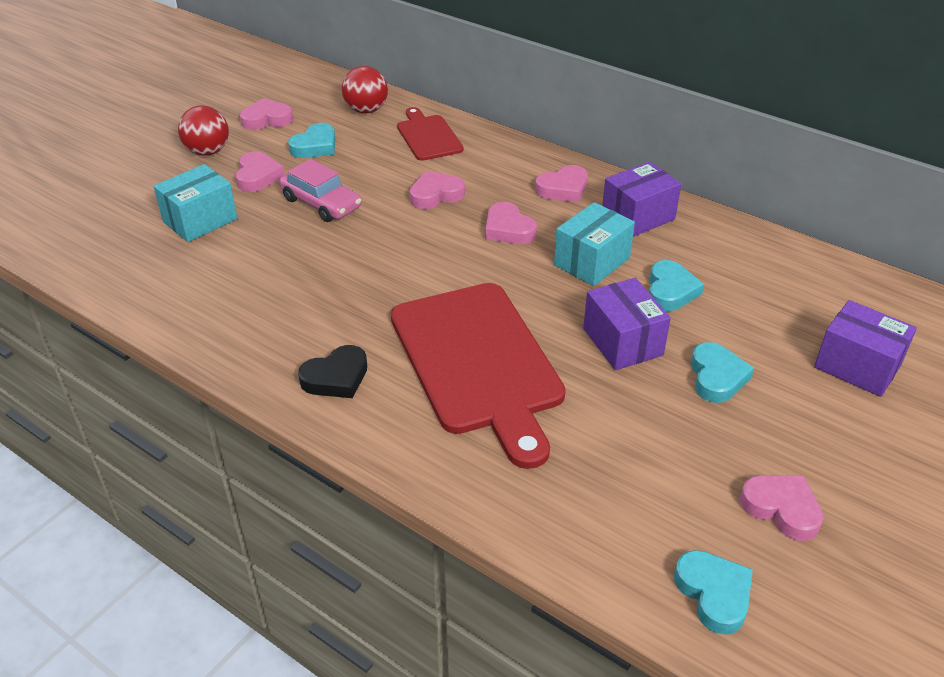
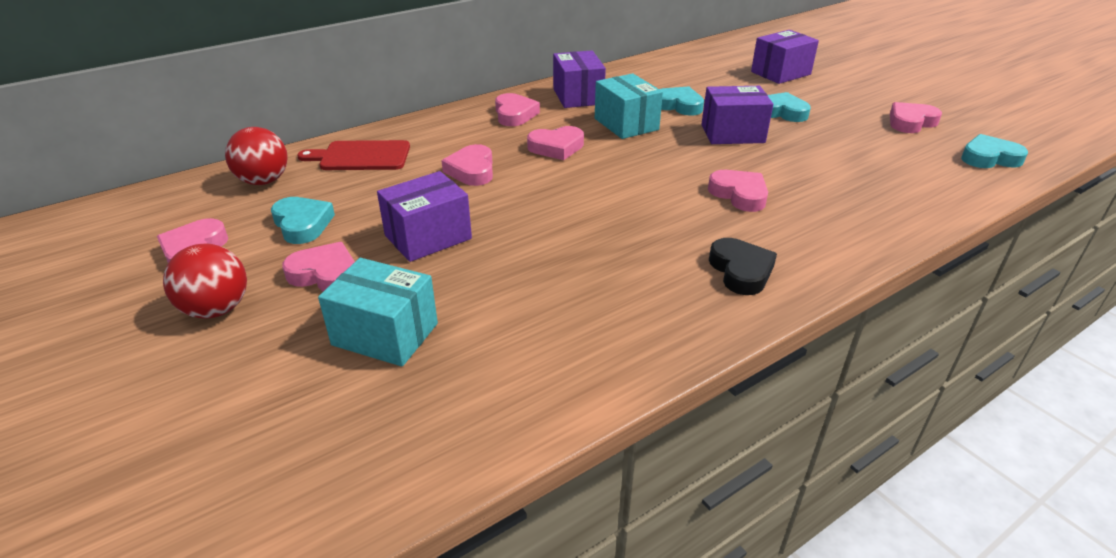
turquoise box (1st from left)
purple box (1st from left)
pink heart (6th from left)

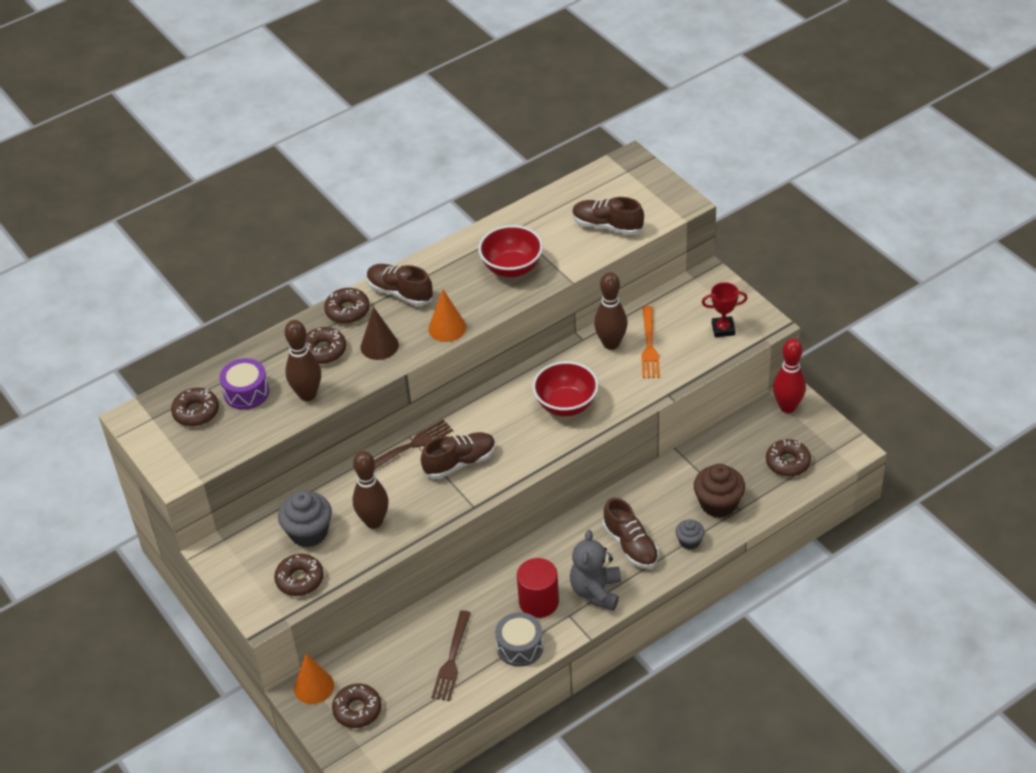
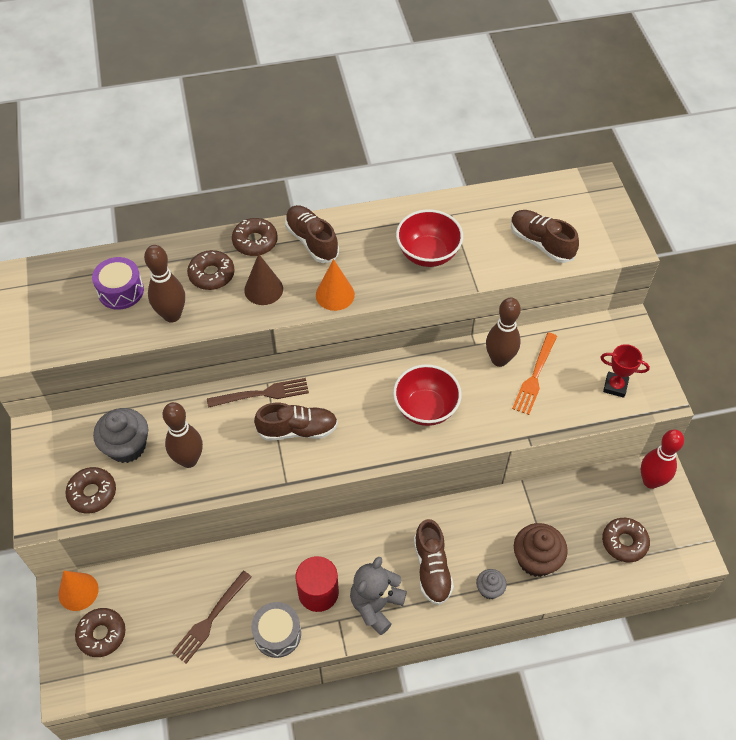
brown donut (1st from left in the first image)

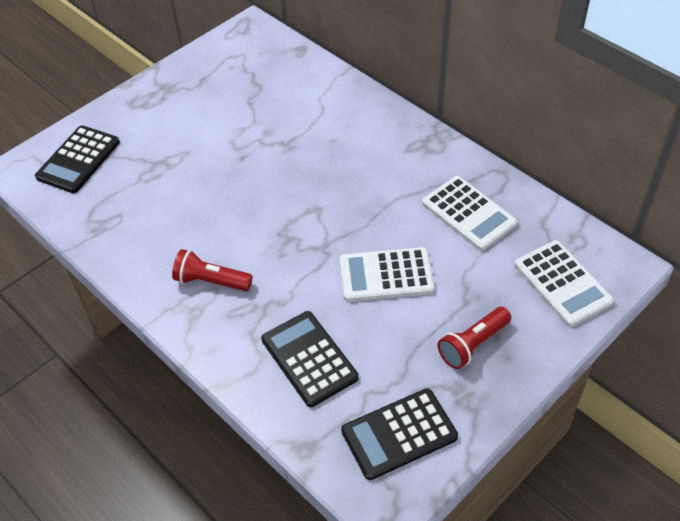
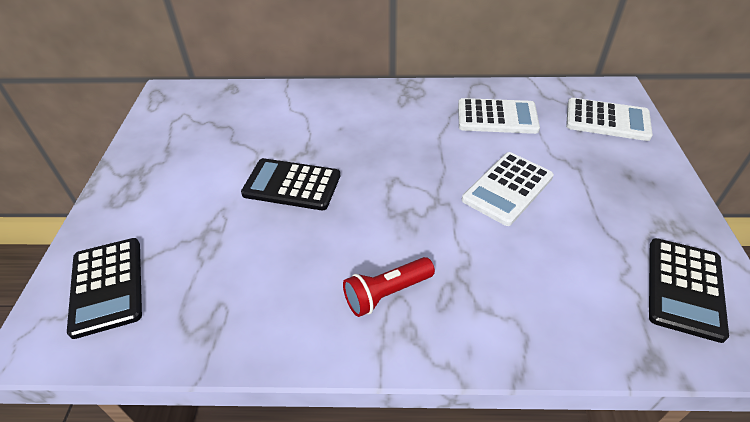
black calculator (2nd from left)
red flashlight (2nd from left in the first image)

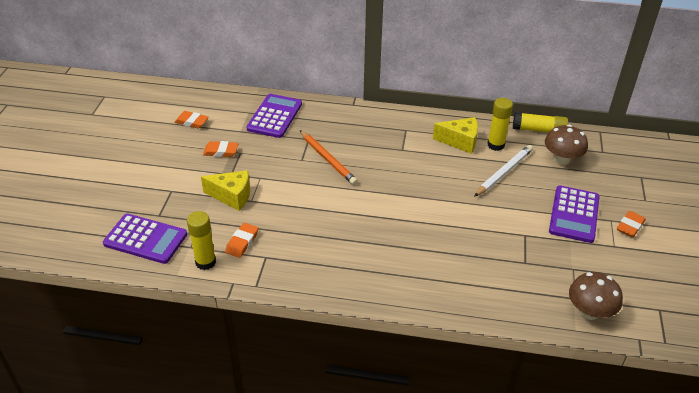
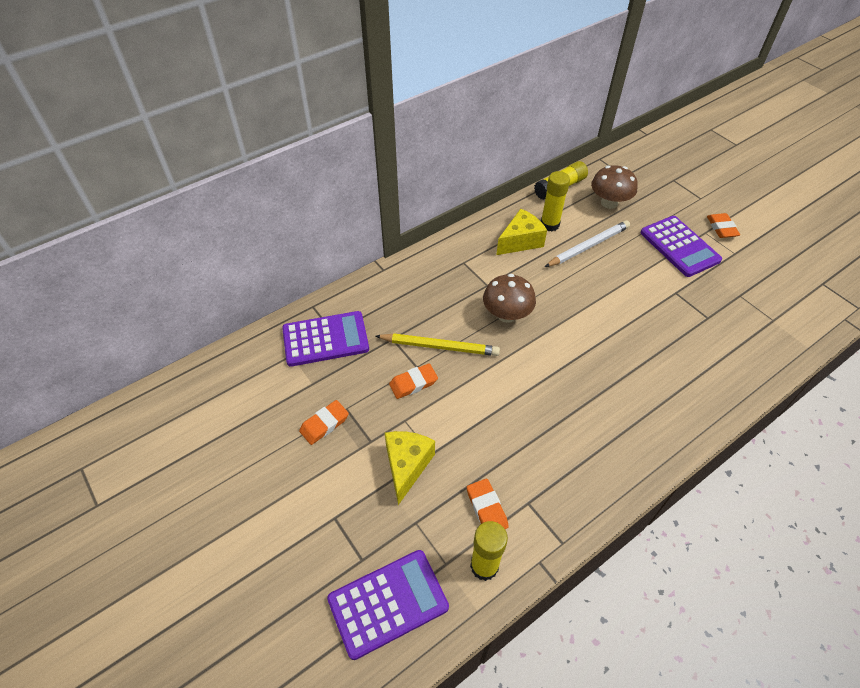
orange eraser (2nd from left)
yellow cheese (1st from left)
purple calculator (1st from left)
yellow pencil
white pencil
brown mushroom (1st from left)

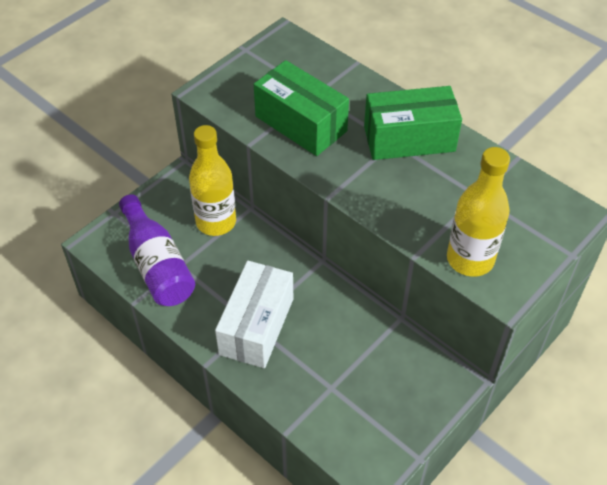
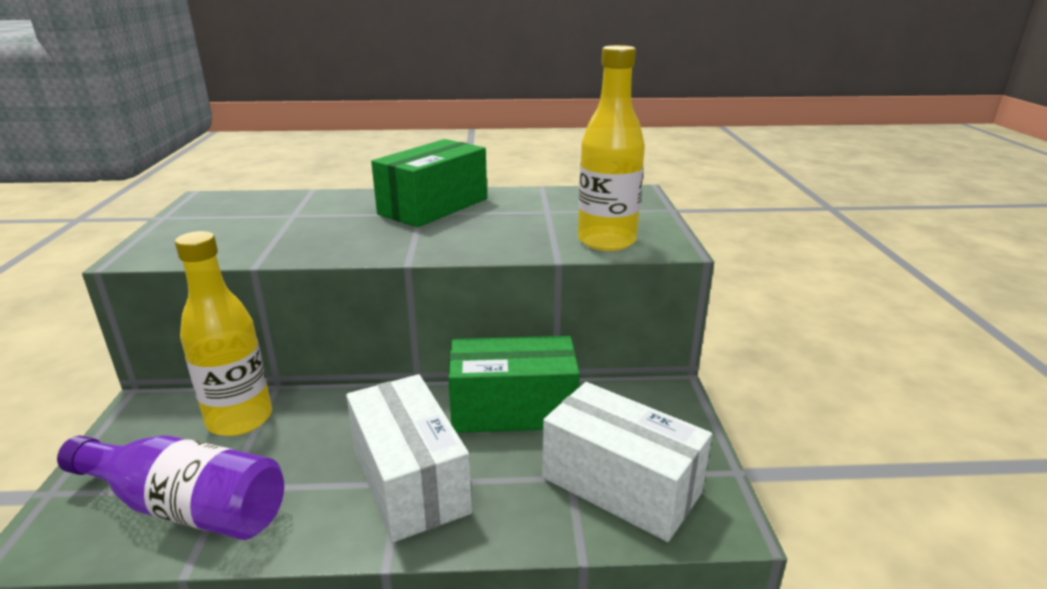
green box (2nd from left)
white box (2nd from left)

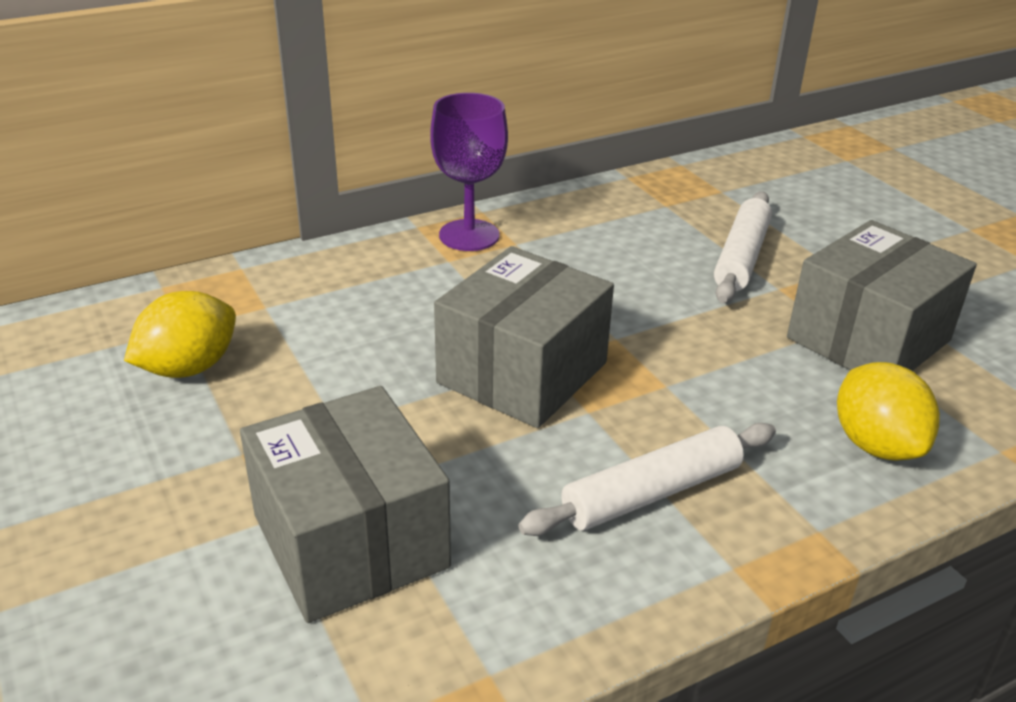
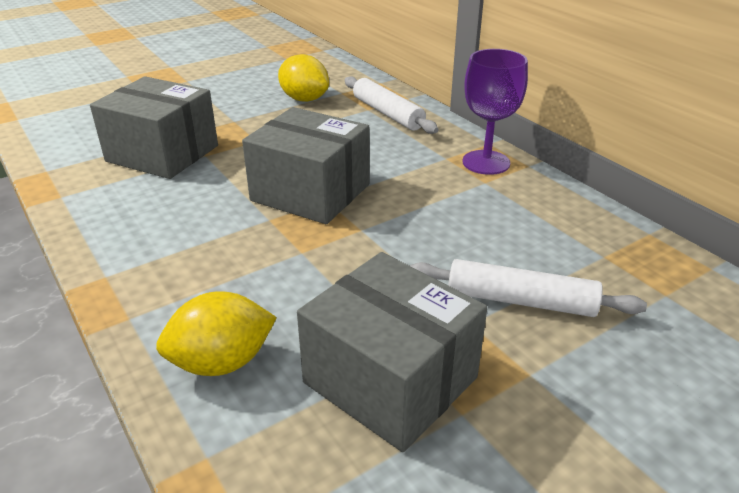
grey box (1st from left)
white rolling pin (1st from left)

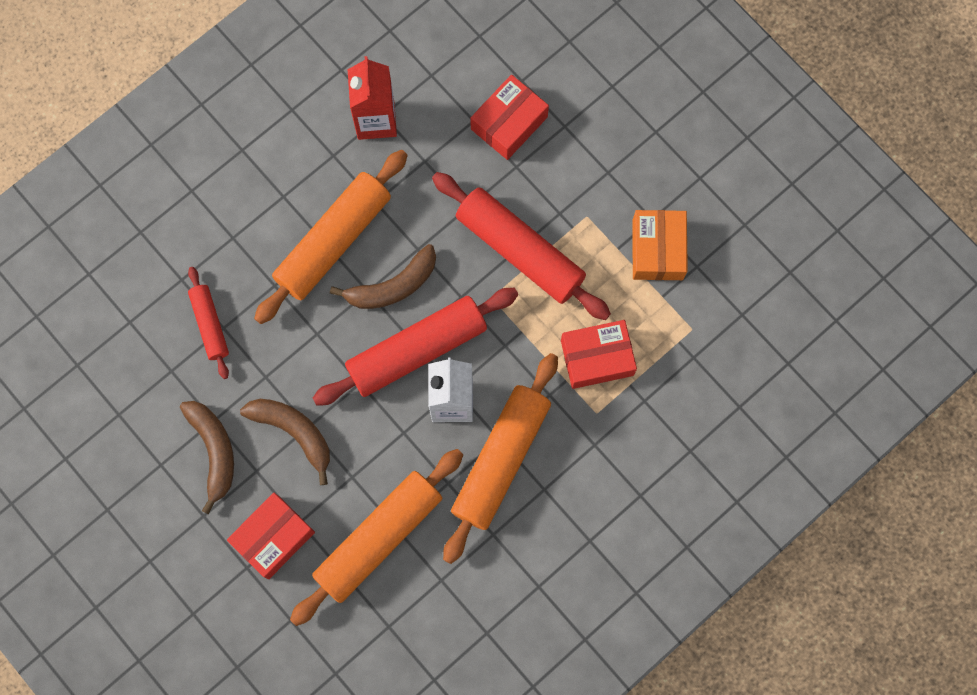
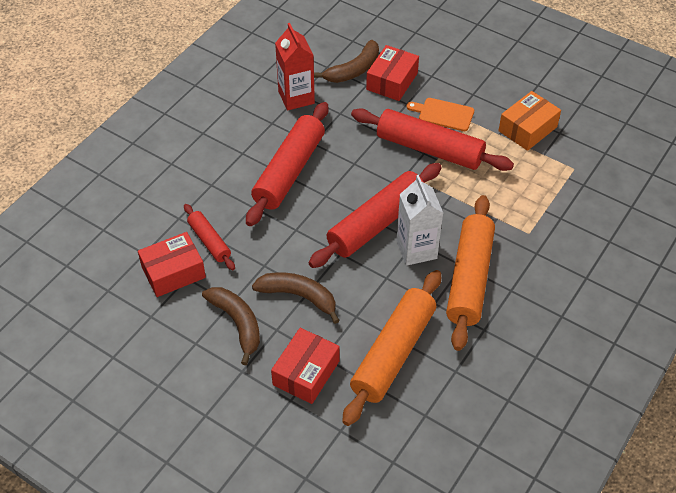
red rolling pin (2nd from left)
brown banana (3rd from left)
red box (1st from left)
orange box
orange cutting board

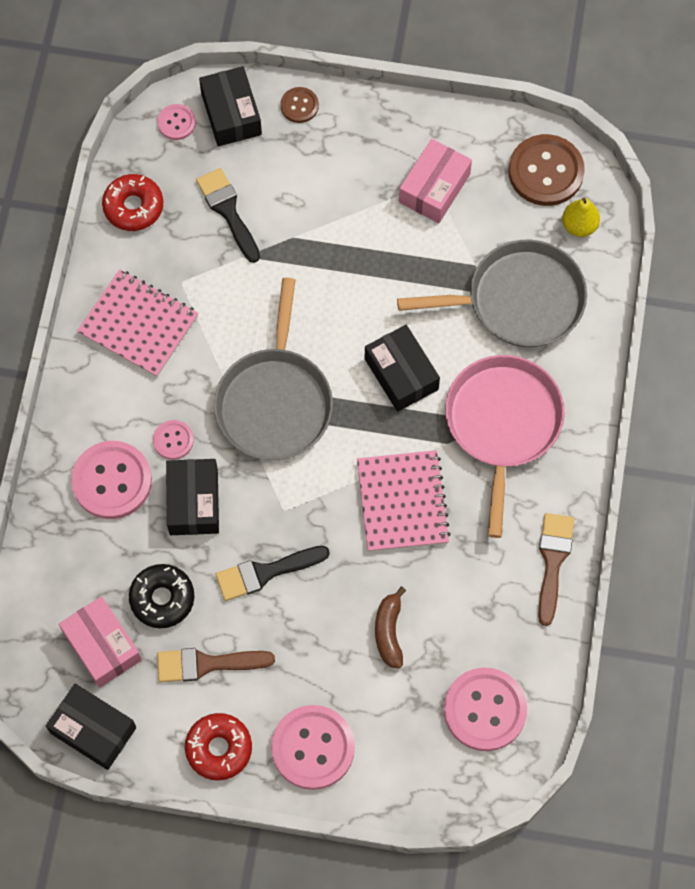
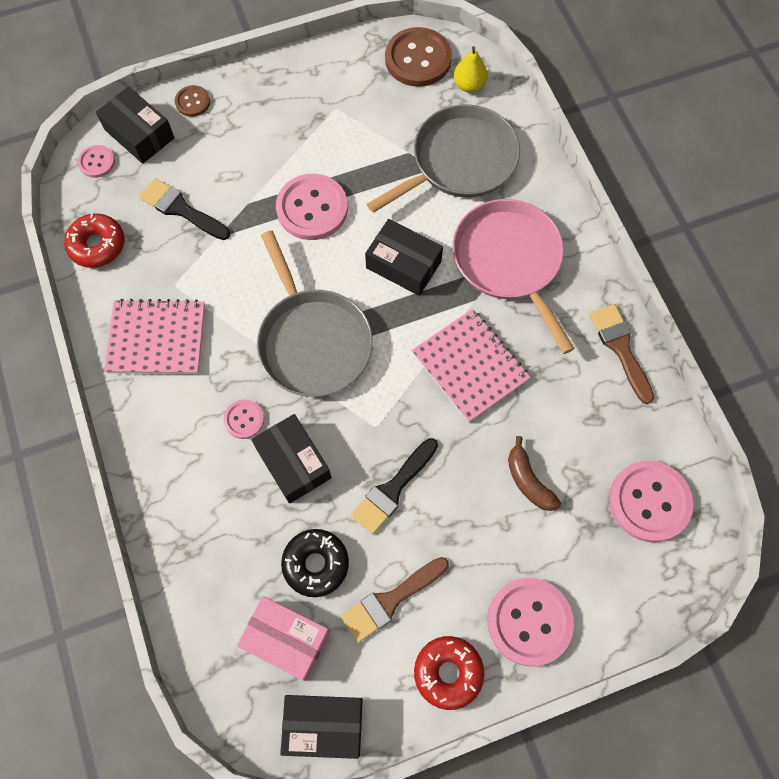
pink button (3rd from left)
pink box (2nd from left in the first image)

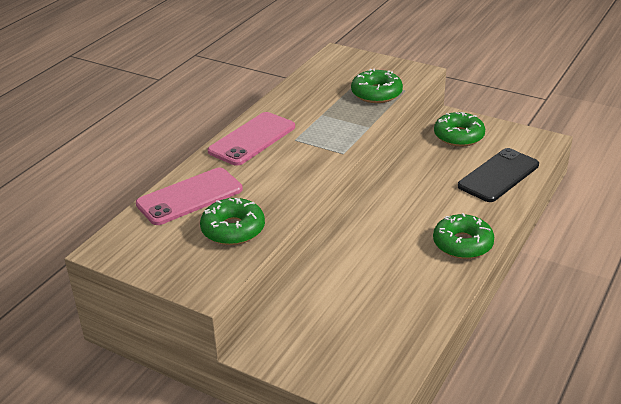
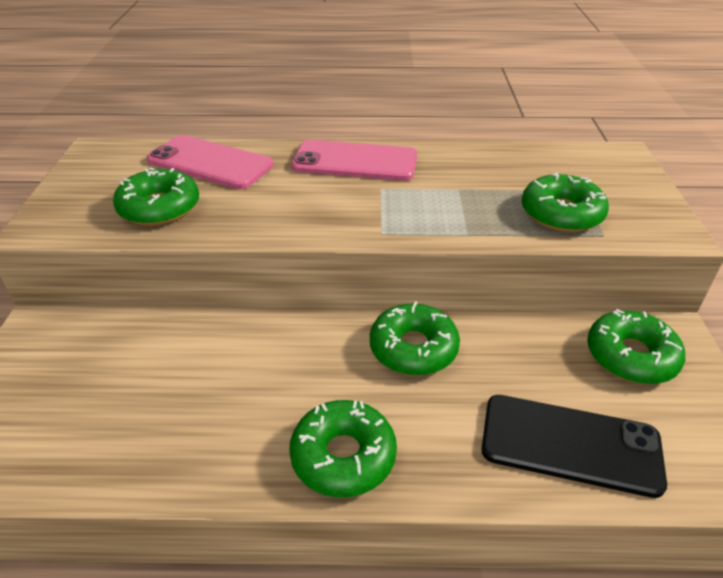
green donut (3rd from left)

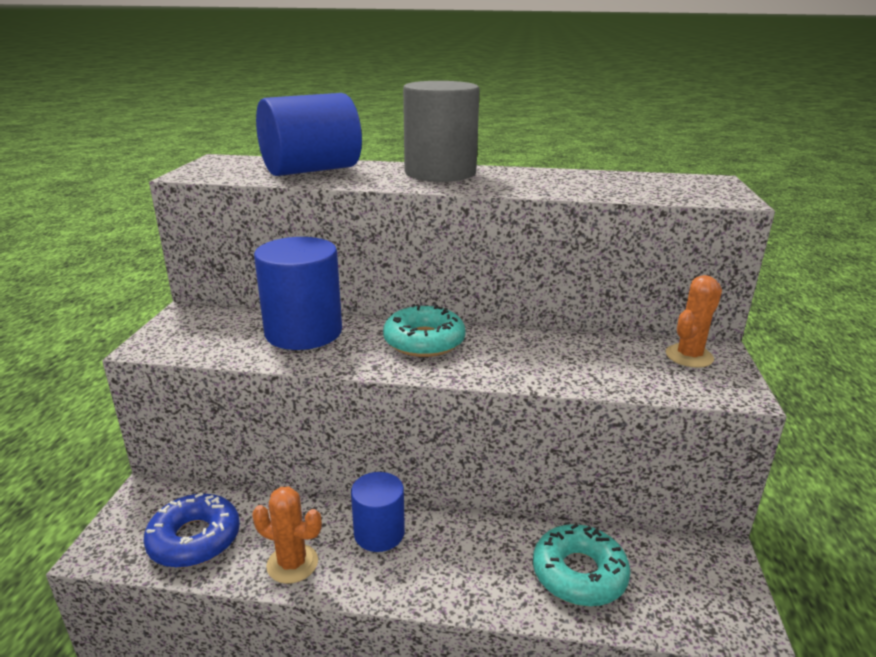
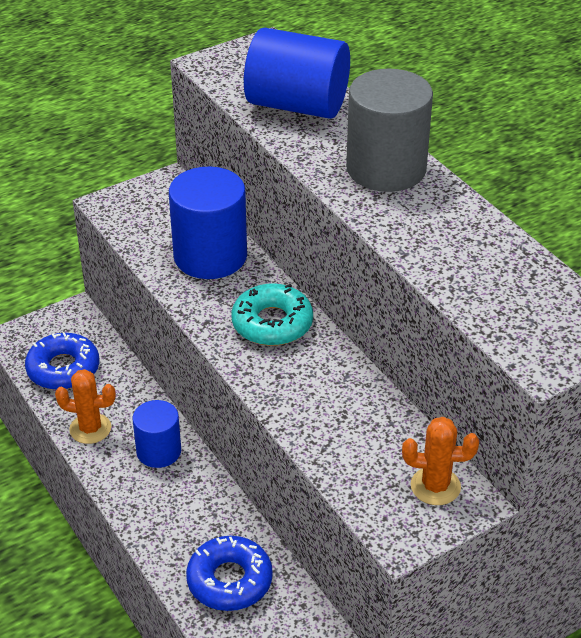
orange cactus (1st from left)
blue donut (2nd from left)

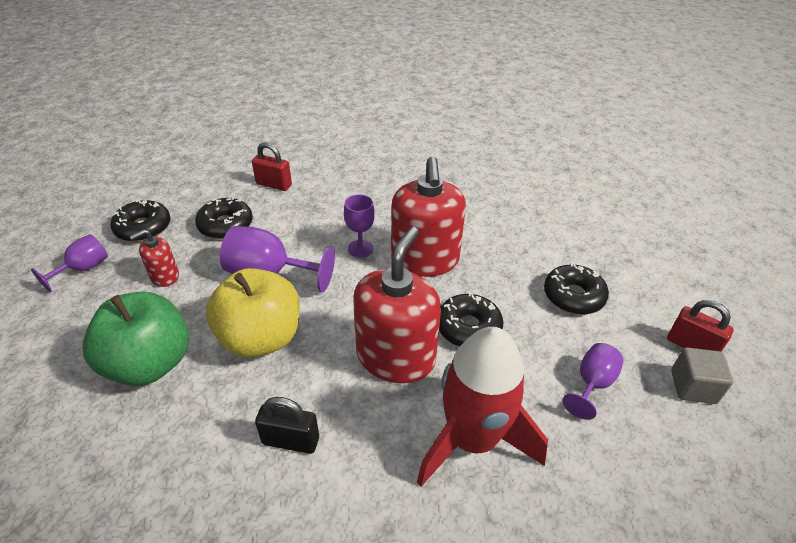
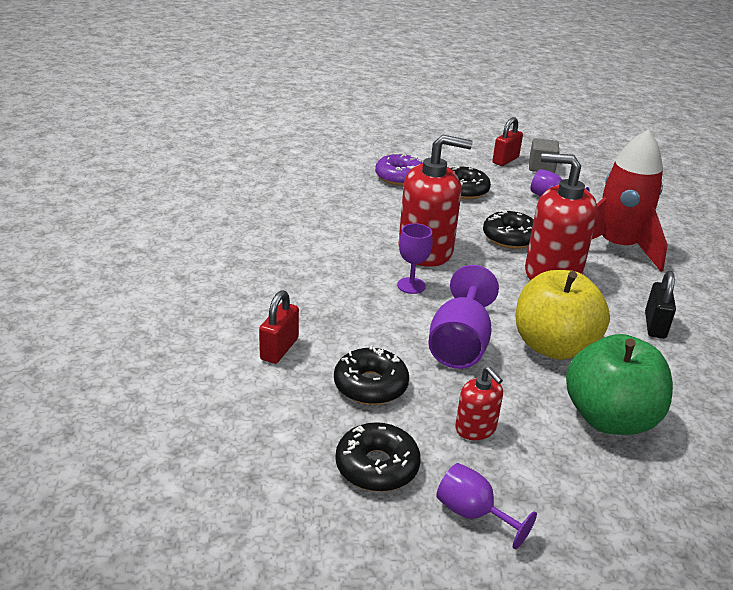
purple donut

